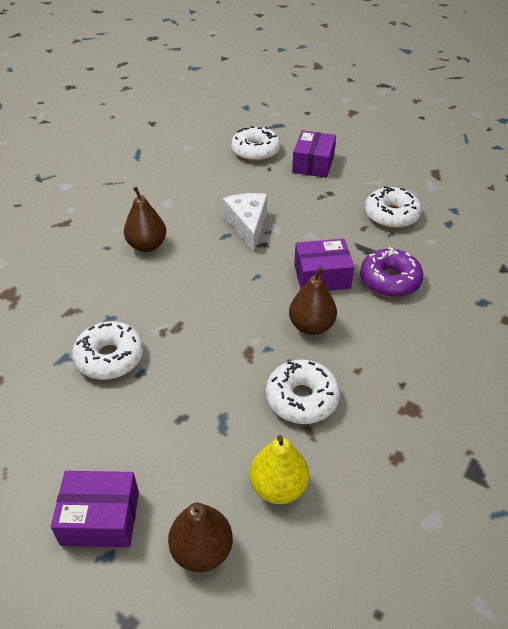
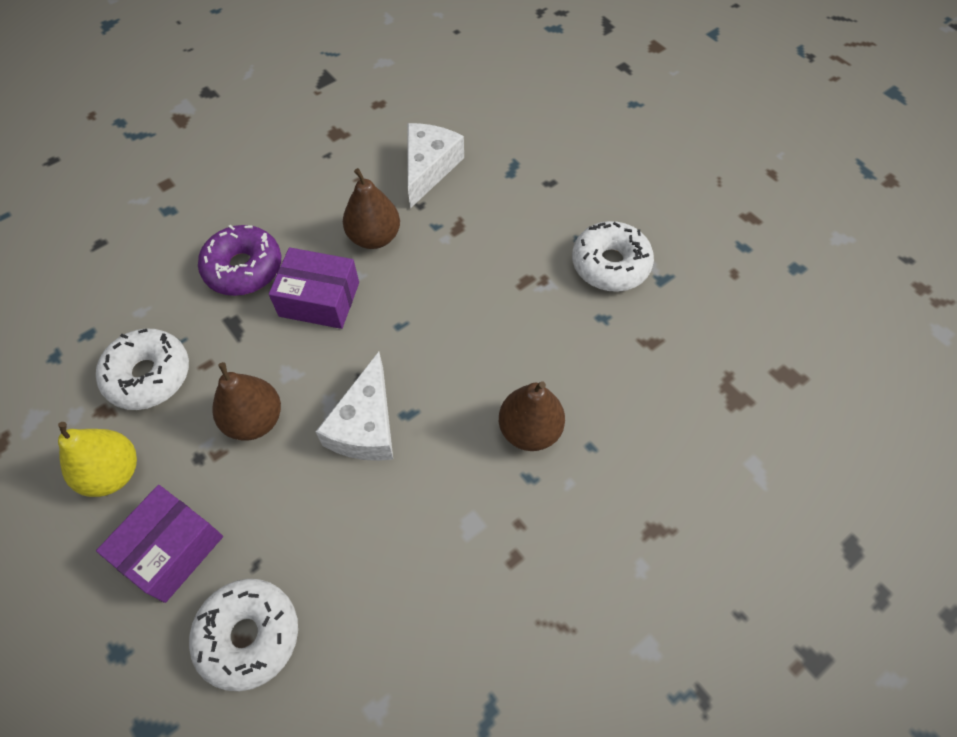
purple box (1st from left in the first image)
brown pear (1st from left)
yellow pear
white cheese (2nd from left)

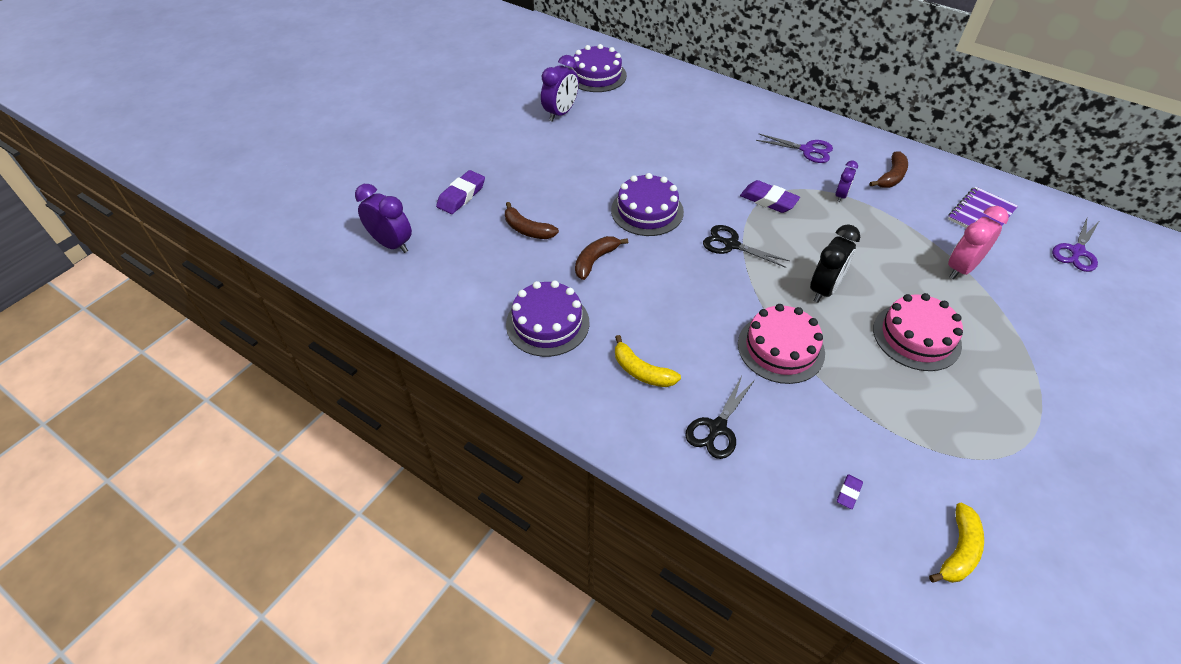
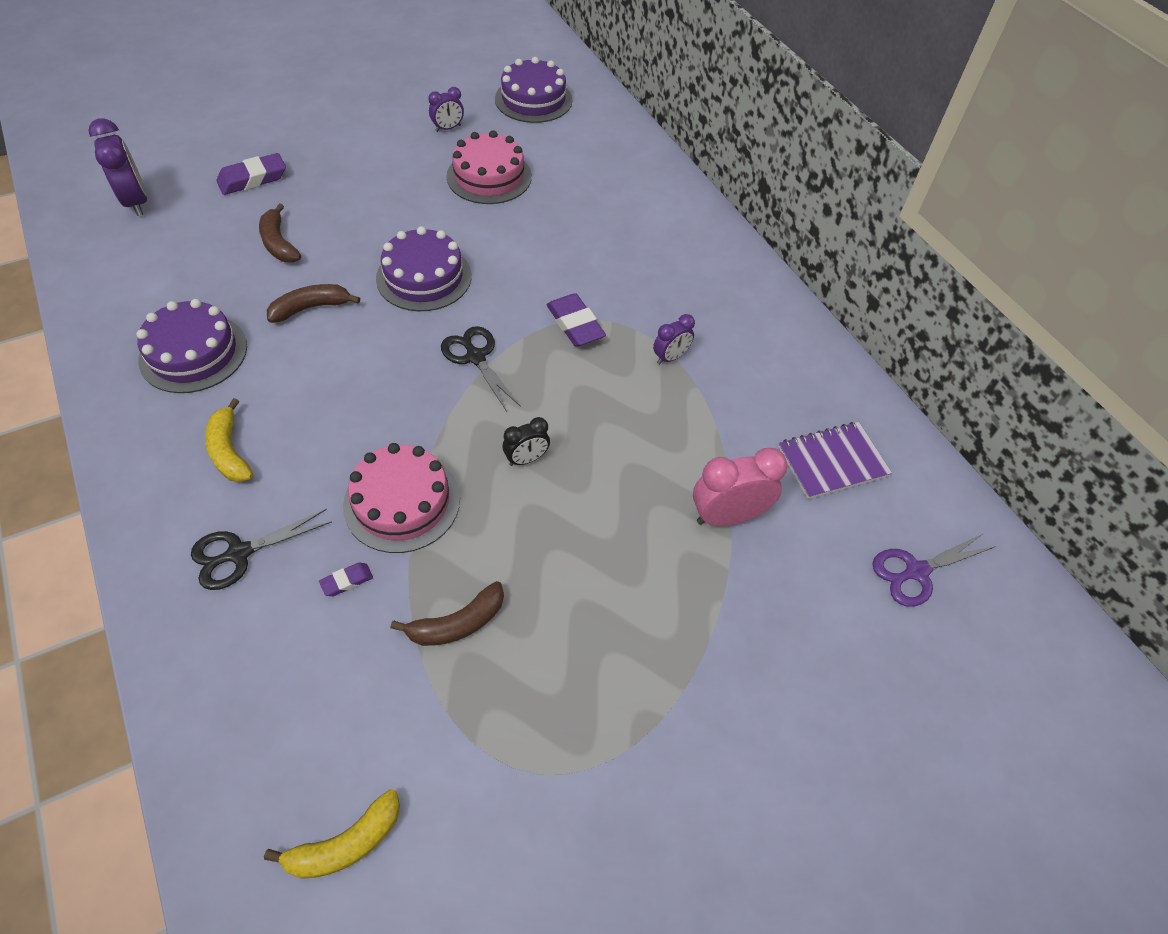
purple clock (2nd from left)
purple scissors (1st from left in the first image)
black clock
purple eraser (2nd from left)
brown banana (3rd from left)
pink cake (2nd from left)

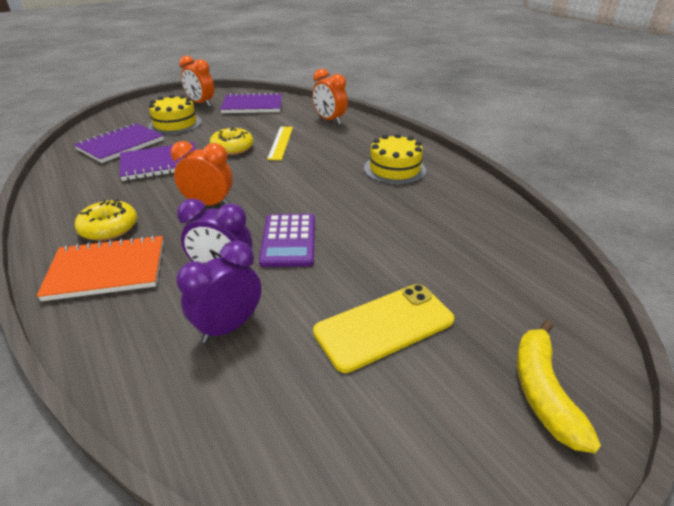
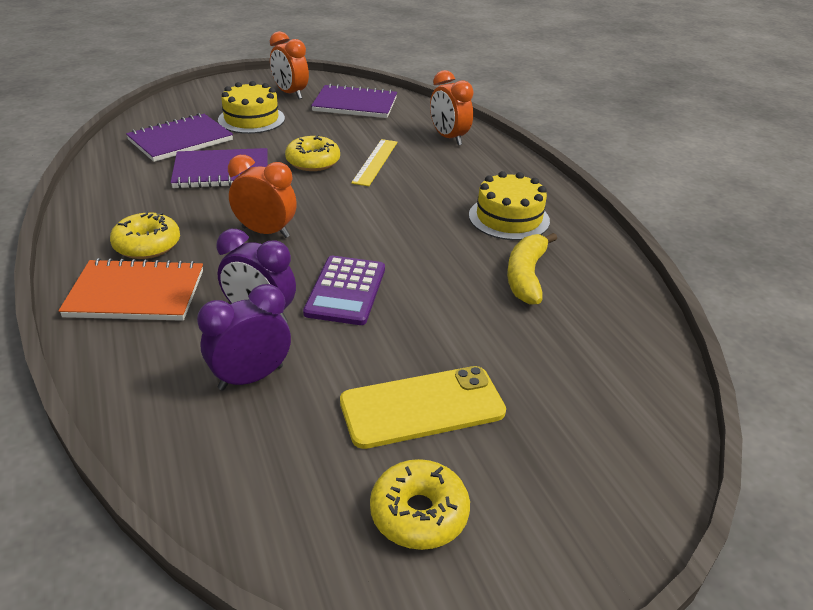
yellow banana
yellow donut (3rd from left)

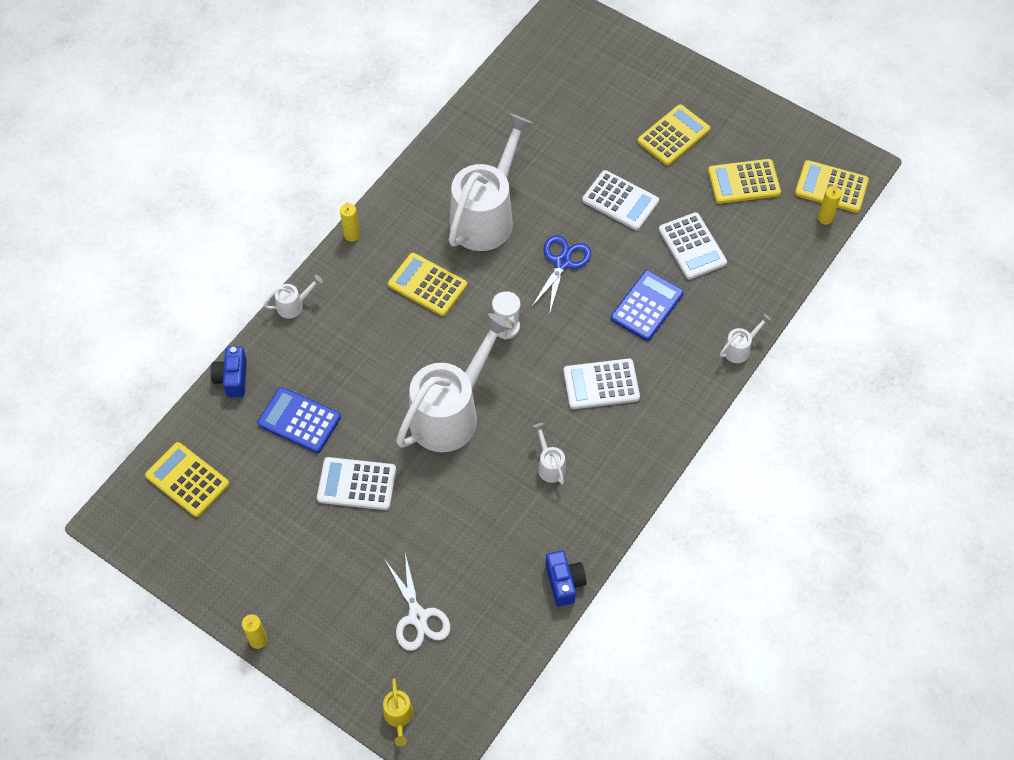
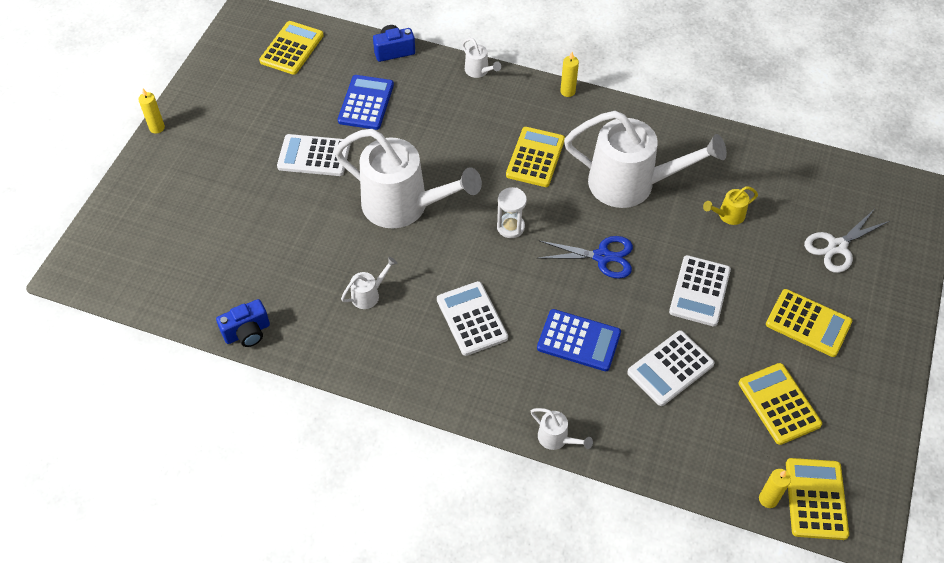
white calculator (1st from left)
yellow watering can
white scissors

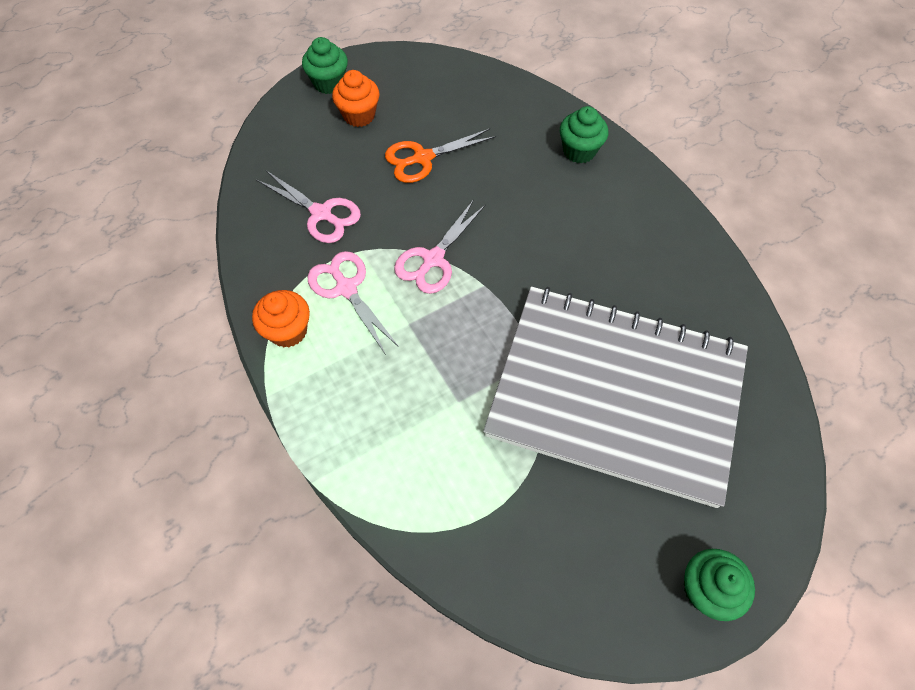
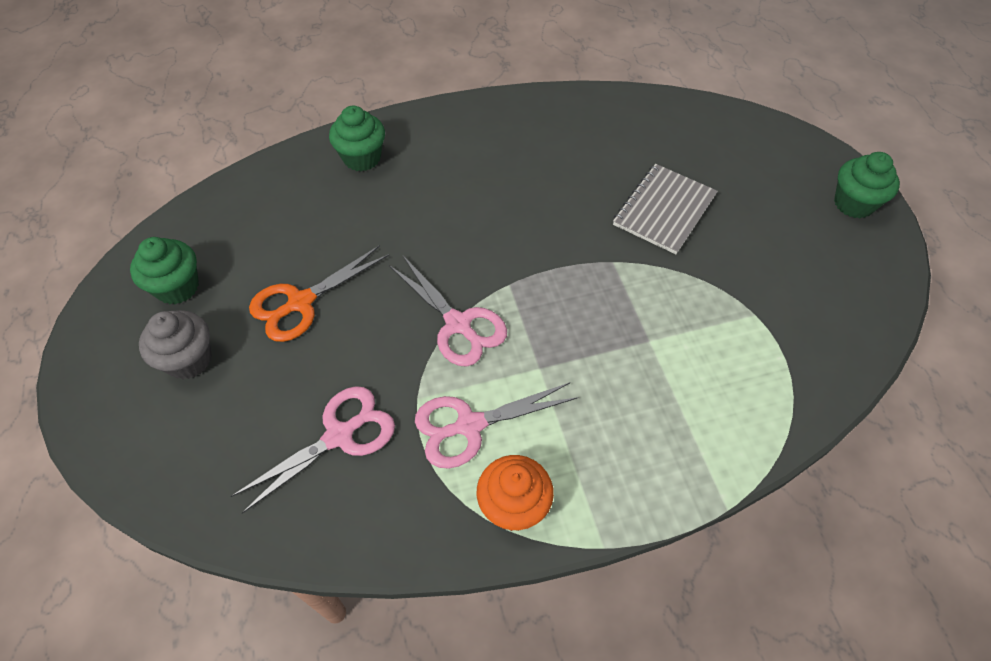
green cupcake (1st from left)
grey cupcake
orange scissors
grey notebook

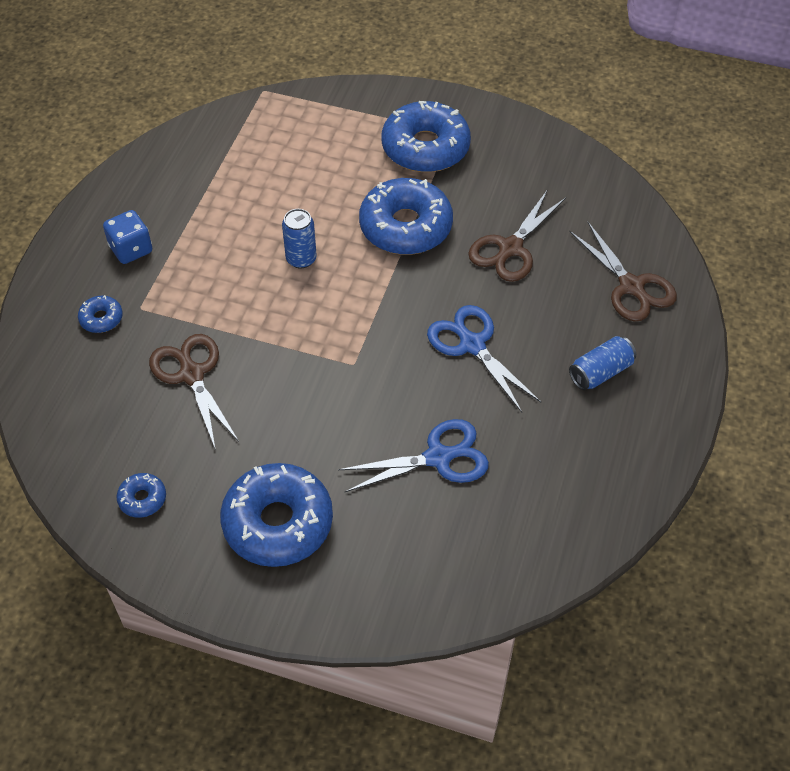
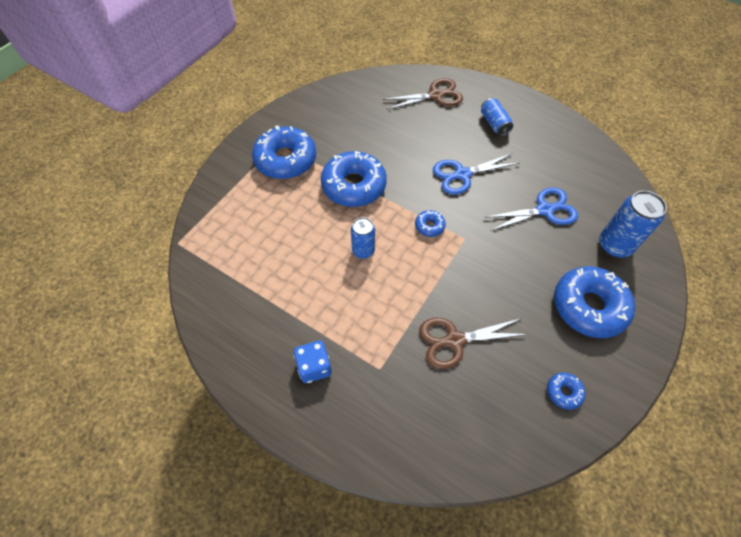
blue donut (3rd from left)
blue scissors (2nd from left)
brown scissors (2nd from left in the first image)
blue can (3rd from left)

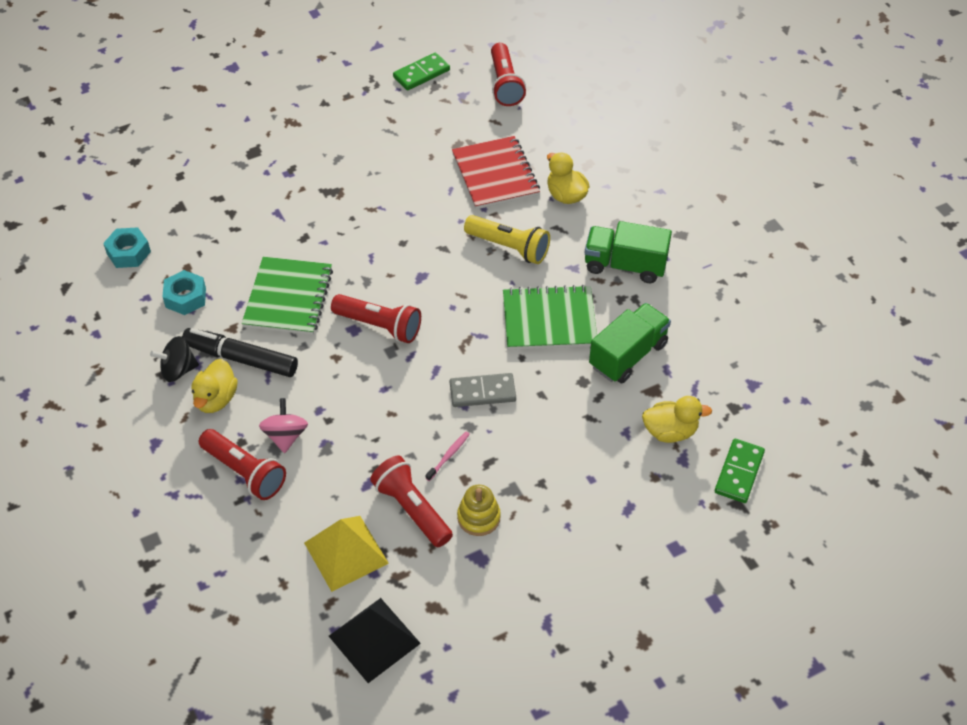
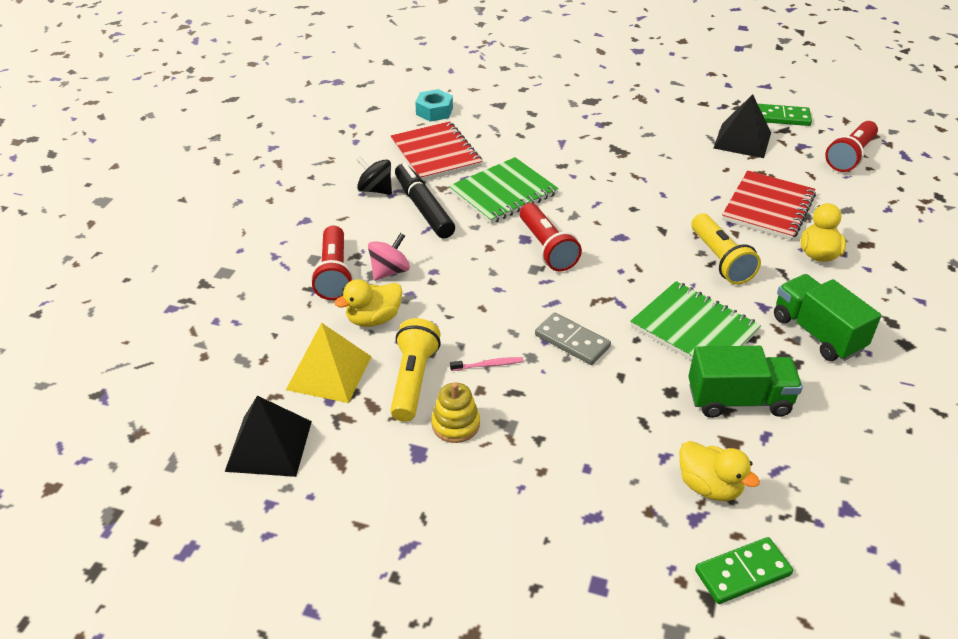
red notebook (1st from left)
yellow duck (1st from left)
yellow flashlight (1st from left)
black pyramid (2nd from left)

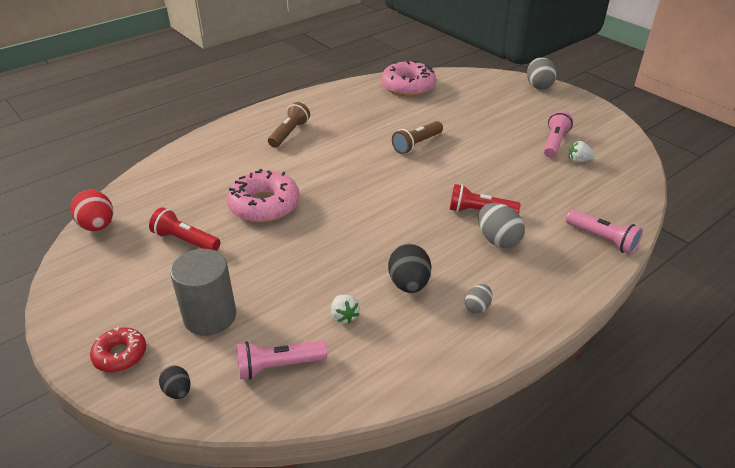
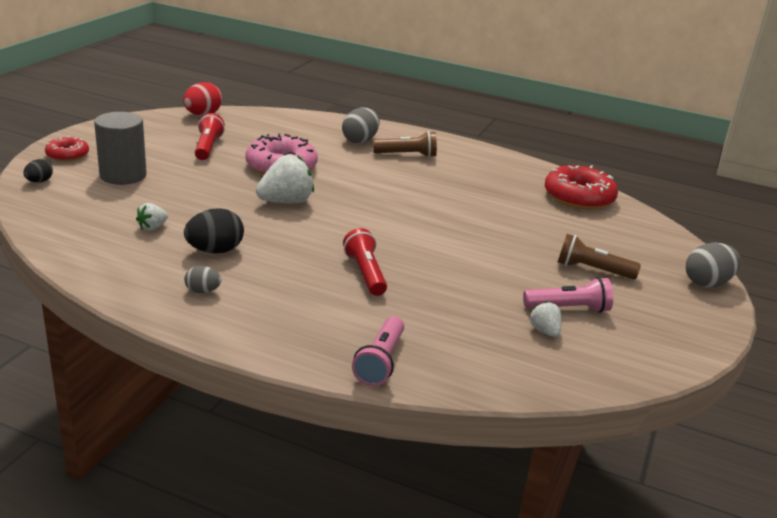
pink flashlight (1st from left in the first image)
red donut (2nd from left)
brown flashlight (2nd from left)
grey egg (2nd from left)
white strawberry (2nd from left)

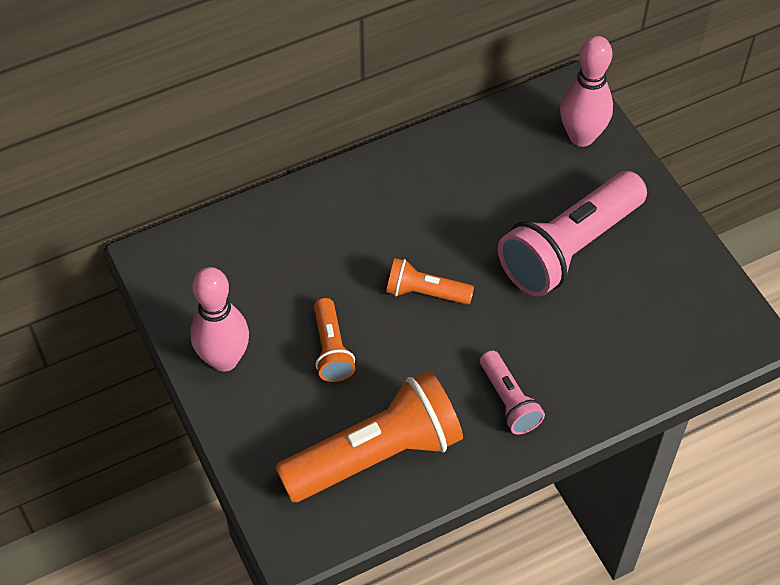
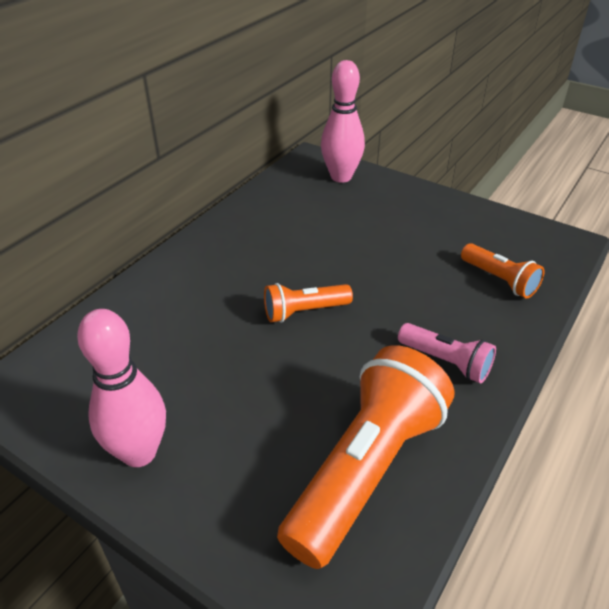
orange flashlight (3rd from left)
pink flashlight (2nd from left in the first image)

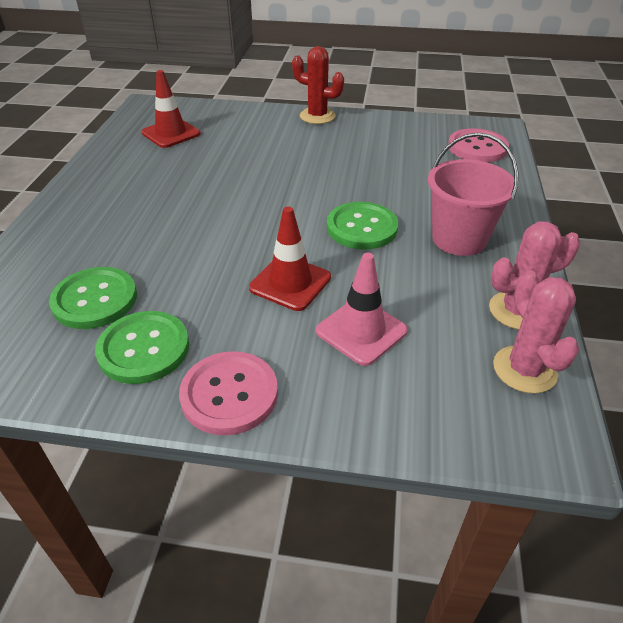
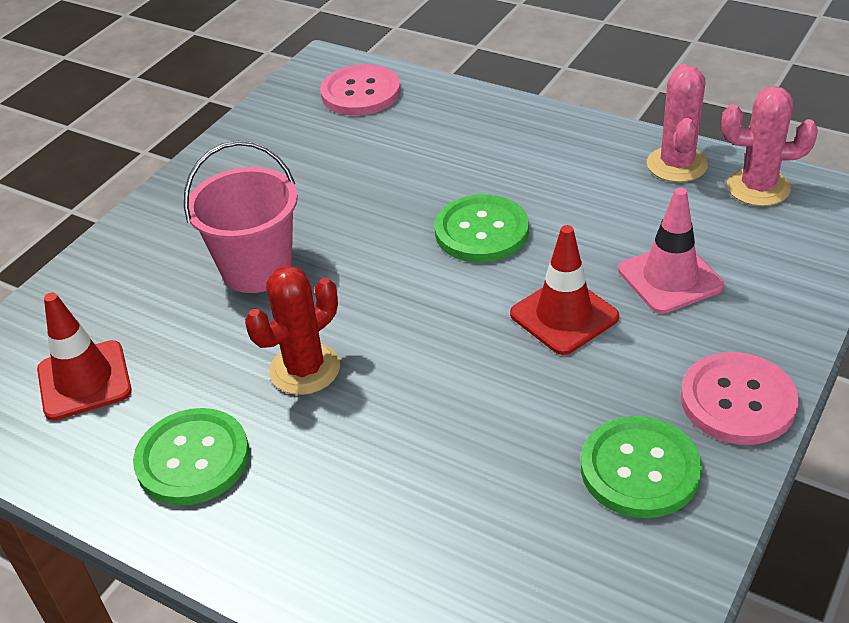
green button (1st from left)
red cactus
pink bucket

